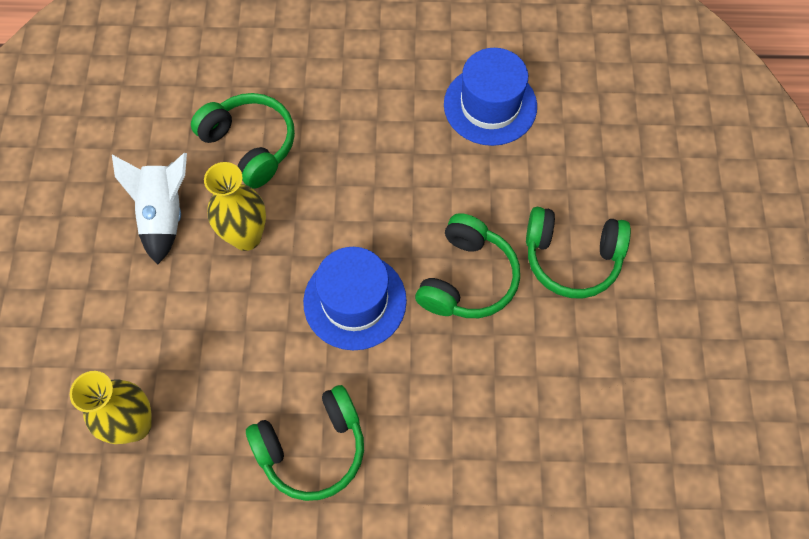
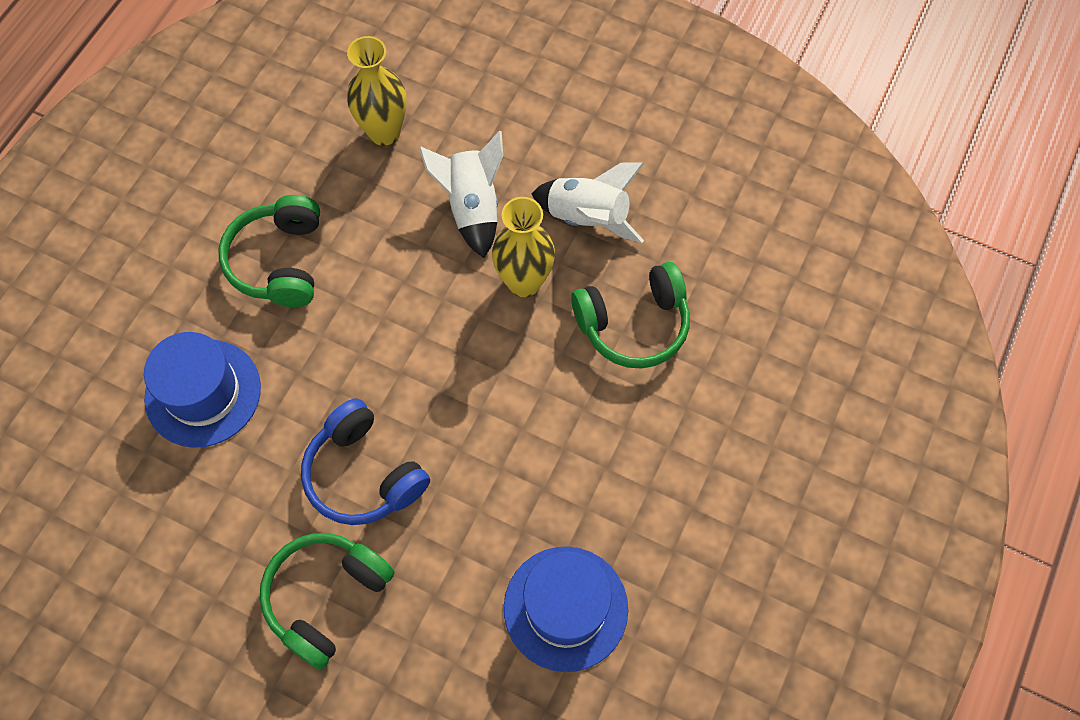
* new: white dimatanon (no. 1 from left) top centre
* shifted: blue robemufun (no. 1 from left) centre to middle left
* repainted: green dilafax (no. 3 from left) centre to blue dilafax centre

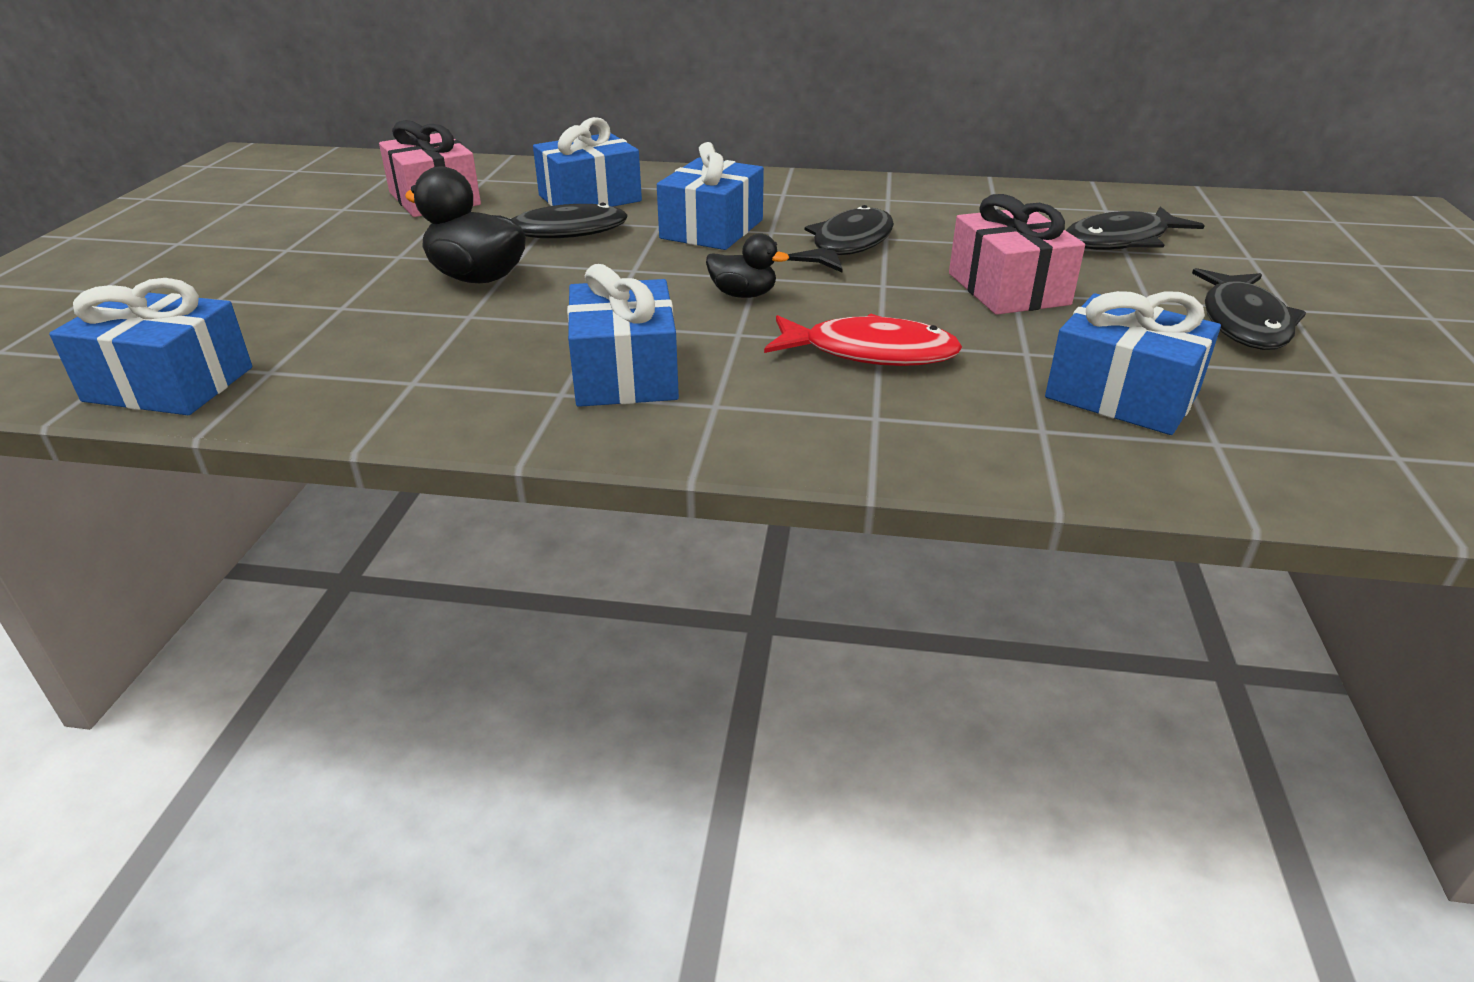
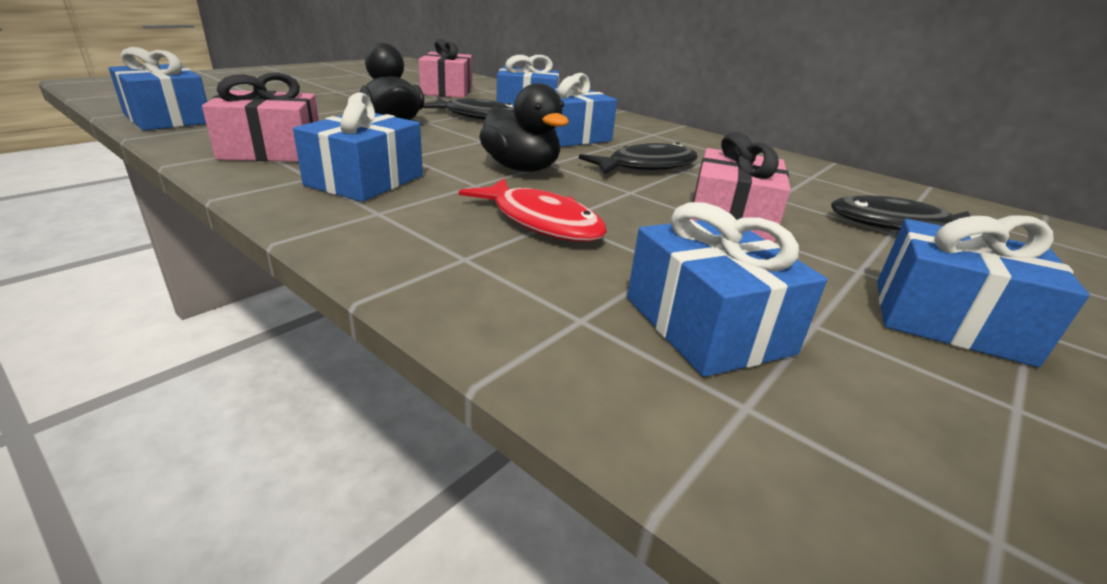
* new: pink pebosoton (no. 1 from left) top left
* swapped: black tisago (no. 4 from left) top right to blue pebosoton (no. 6 from left) middle right
* scaled: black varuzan (no. 2 from left) top centre = top centre x1.69

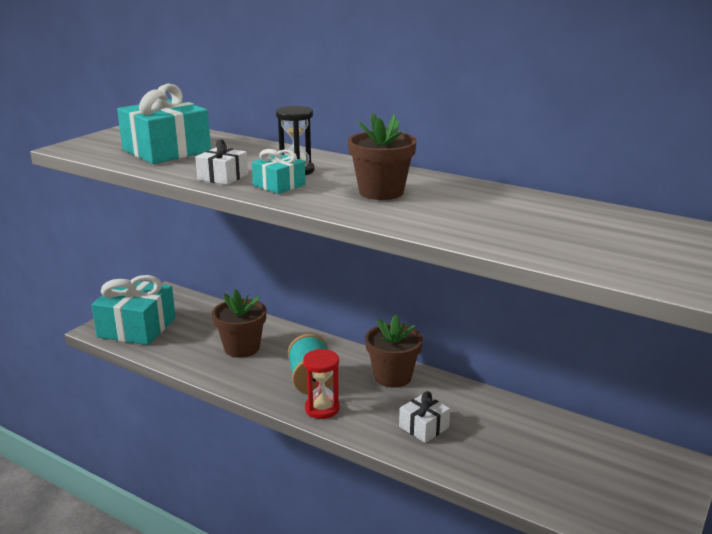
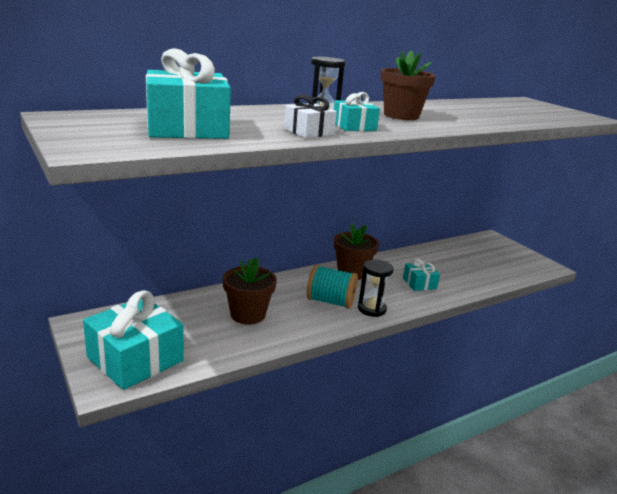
* repainted: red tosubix bottom centre to black tosubix (no. 2 from left) centre
* repainted: white pebosoton (no. 2 from left) bottom centre to turquoise pebosoton (no. 4 from left) middle right

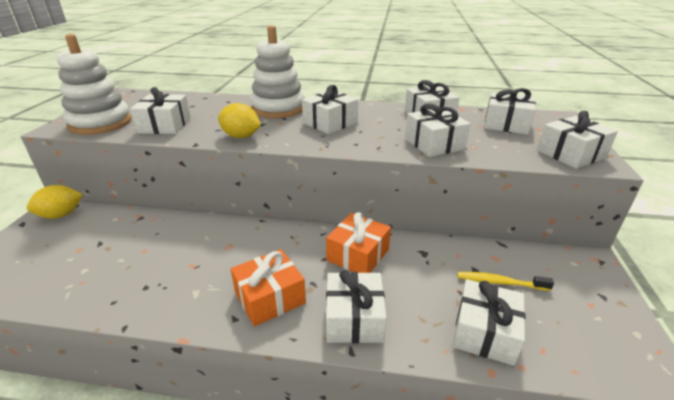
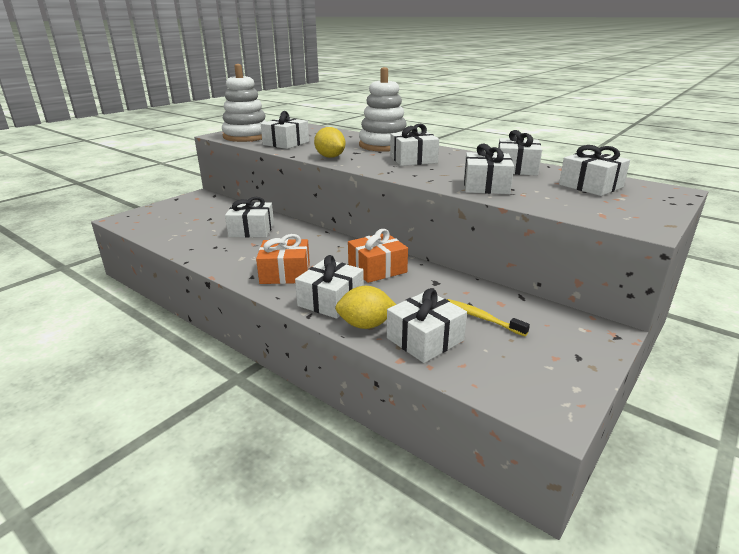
* shifted: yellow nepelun (no. 1 from left in the first image) middle left to yellow nepelun (no. 2 from left) centre
* shifted: white pebosoton (no. 8 from left in the first image) middle right to white pebosoton (no. 1 from left) centre

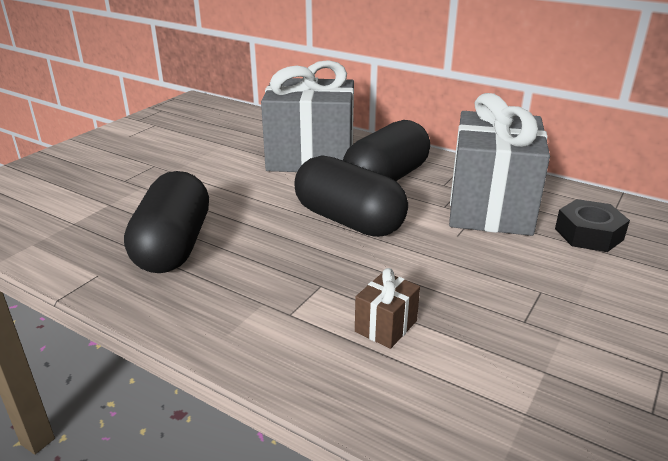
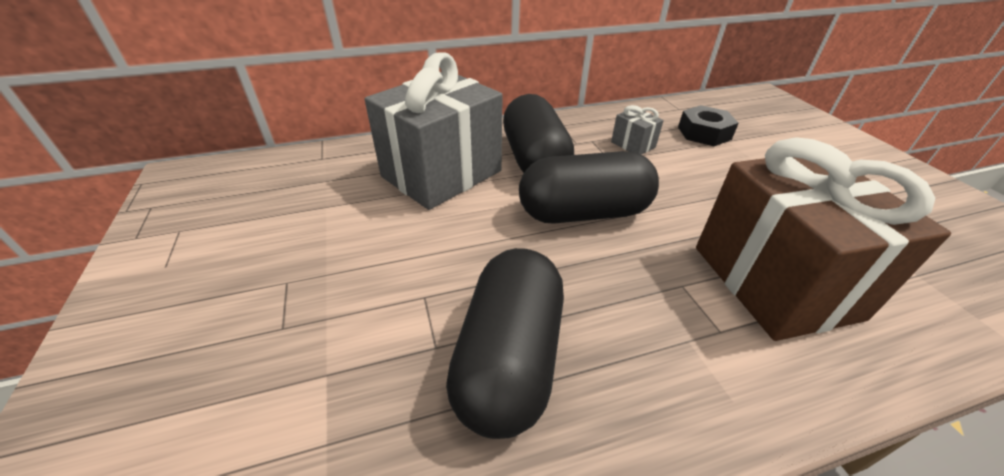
* rotated: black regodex (no. 1 from left) middle left = bottom centre 60 degrees clockwise
* scaled: brown pebosoton bottom centre = middle right x2.46
* scaled: grey pebosoton (no. 2 from left) middle right = top centre x0.41

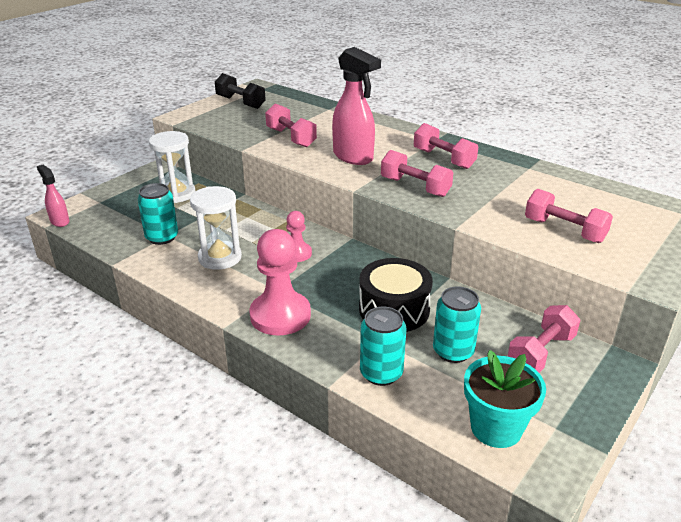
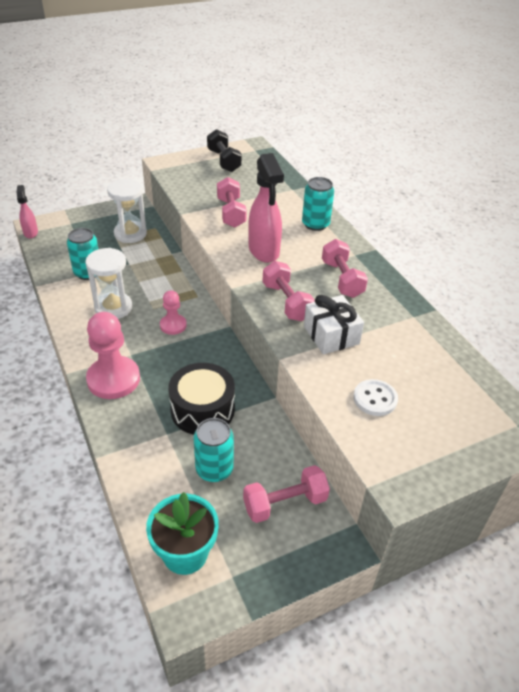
* new: white pebosoton centre
* shifted: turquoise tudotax (no. 2 from left in the first image) centre to turquoise tudotax (no. 3 from left) top centre
* swapped: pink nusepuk (no. 5 from left) middle right to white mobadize middle right

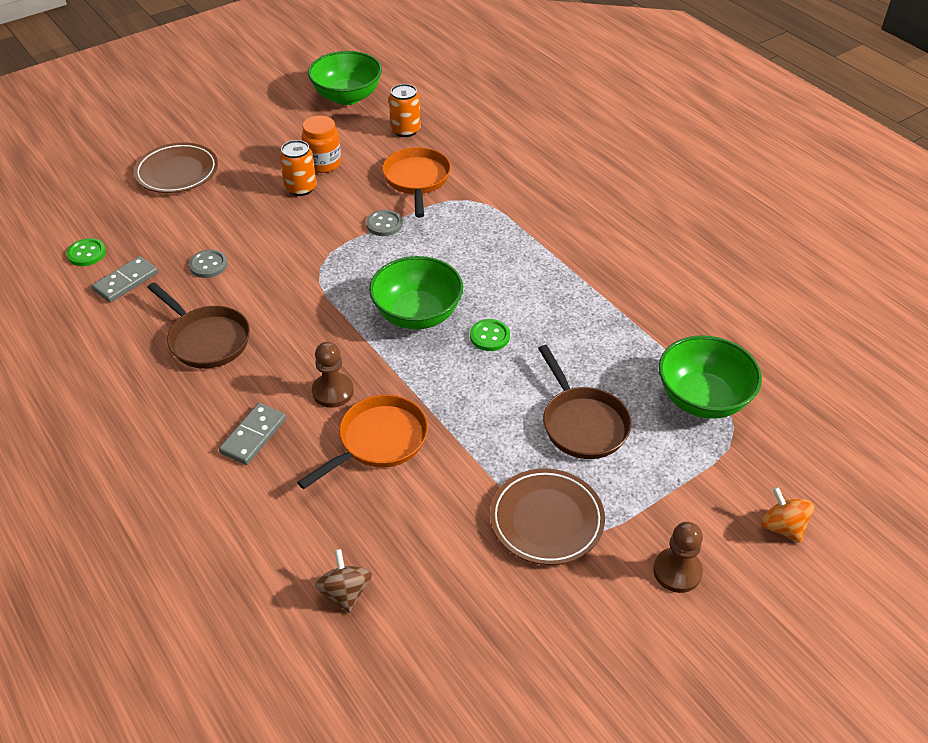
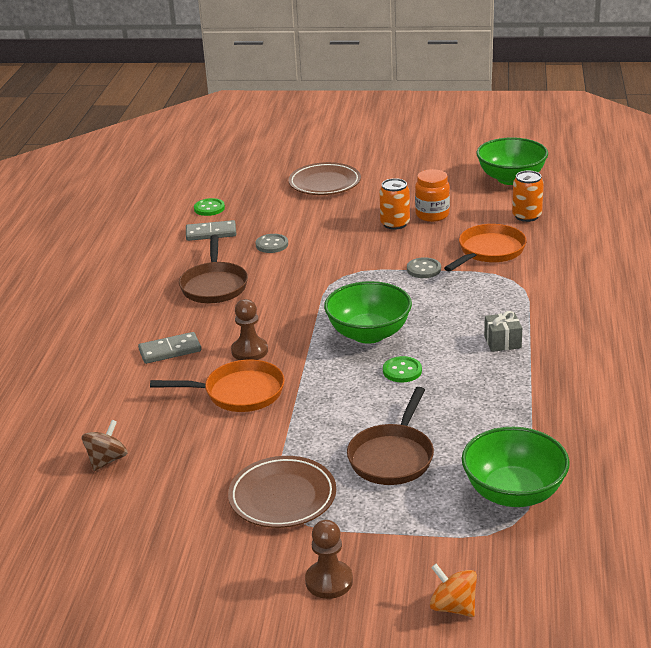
* new: grey pebosoton middle right
* rotated: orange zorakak bottom right = bottom right 60 degrees counterclockwise

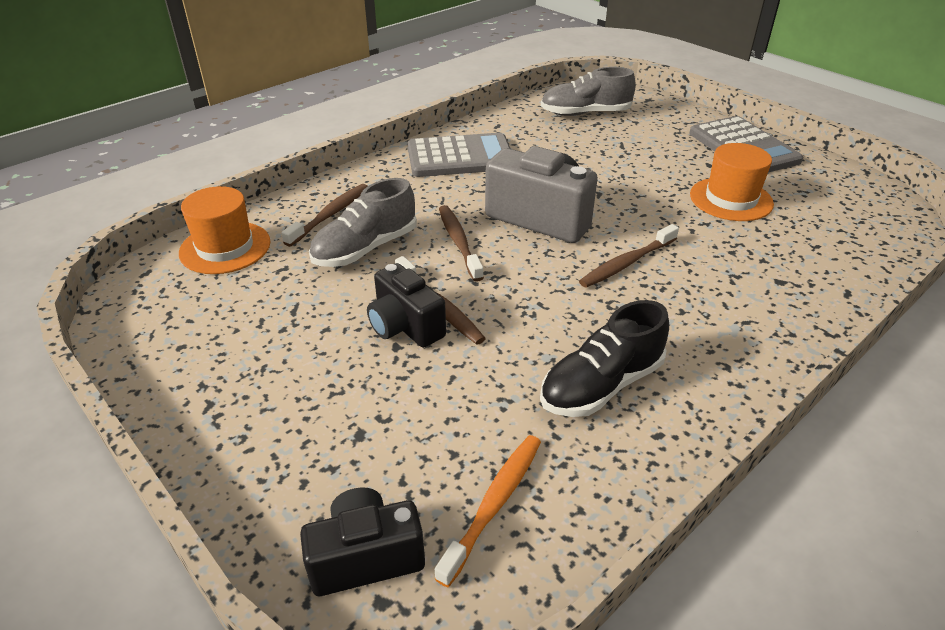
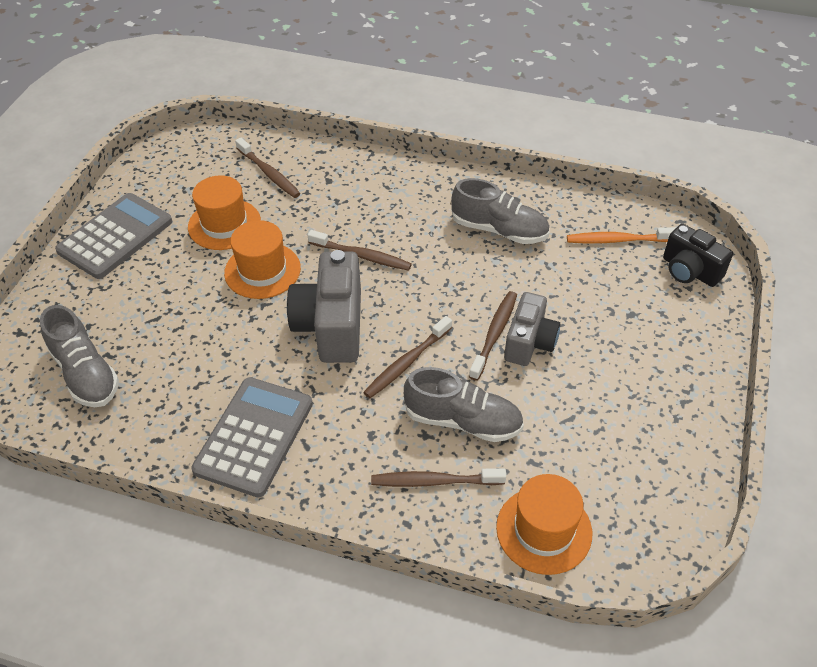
* new: orange robemufun (no. 2 from left) middle left
* new: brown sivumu (no. 1 from left) top left
* repainted: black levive (no. 2 from left) centre to grey levive (no. 2 from left) centre
* repainted: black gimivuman centre to grey gimivuman (no. 3 from left) top centre
* rotated: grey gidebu (no. 1 from left in the first image) top centre = middle left 60 degrees clockwise

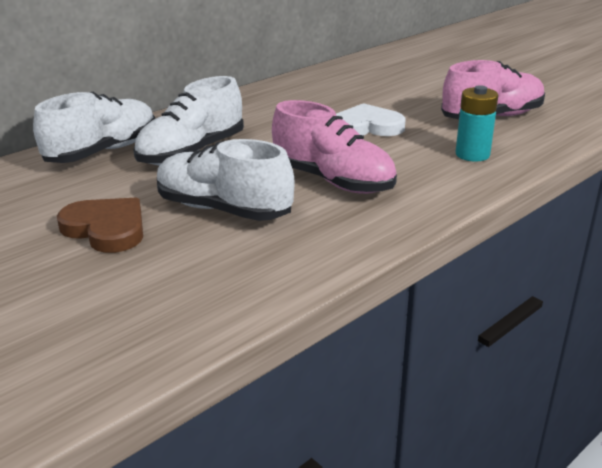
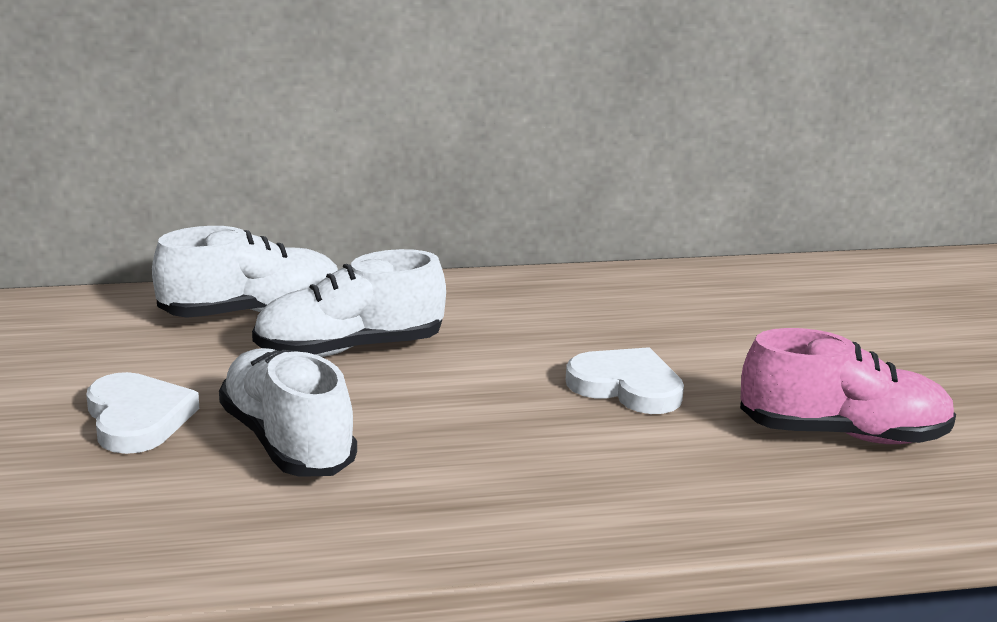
* gone: pink gimivuman (no. 1 from left) top centre
* gone: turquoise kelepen top right
* repainted: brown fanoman middle left to white fanoman (no. 1 from left) middle left

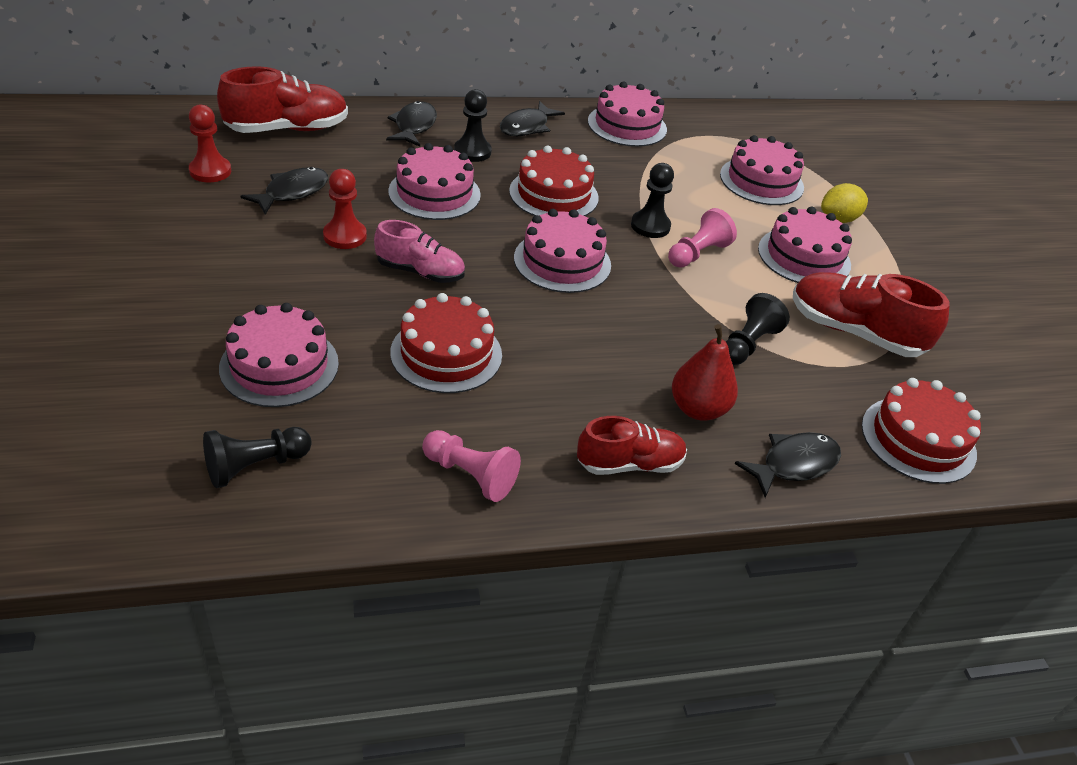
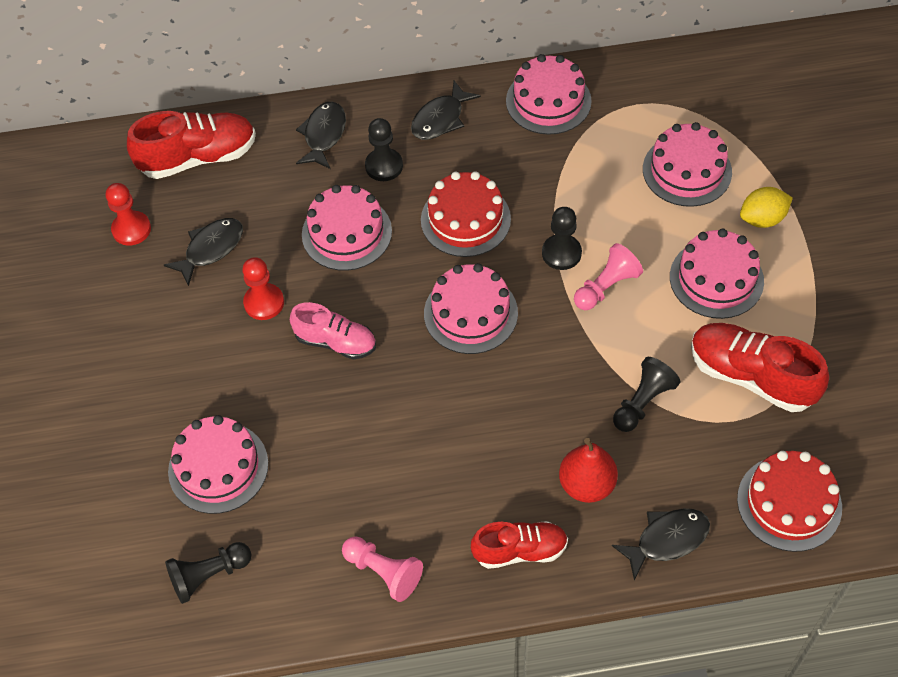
* gone: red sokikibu (no. 1 from left) centre

